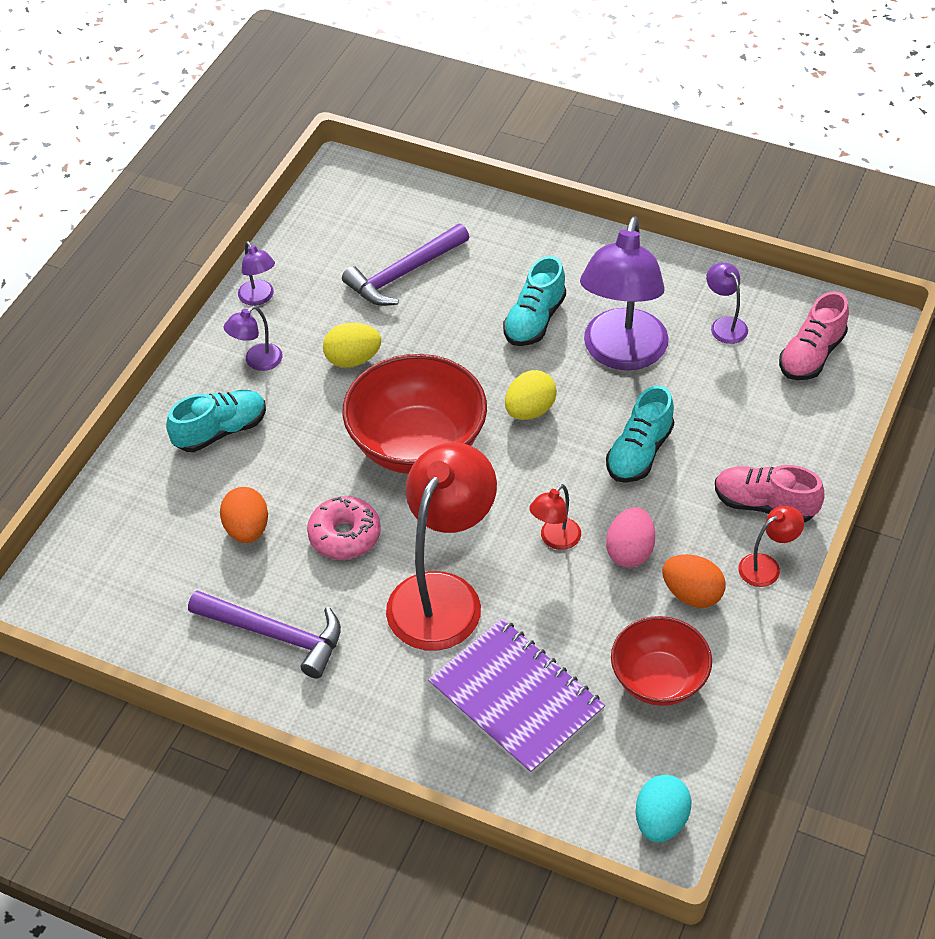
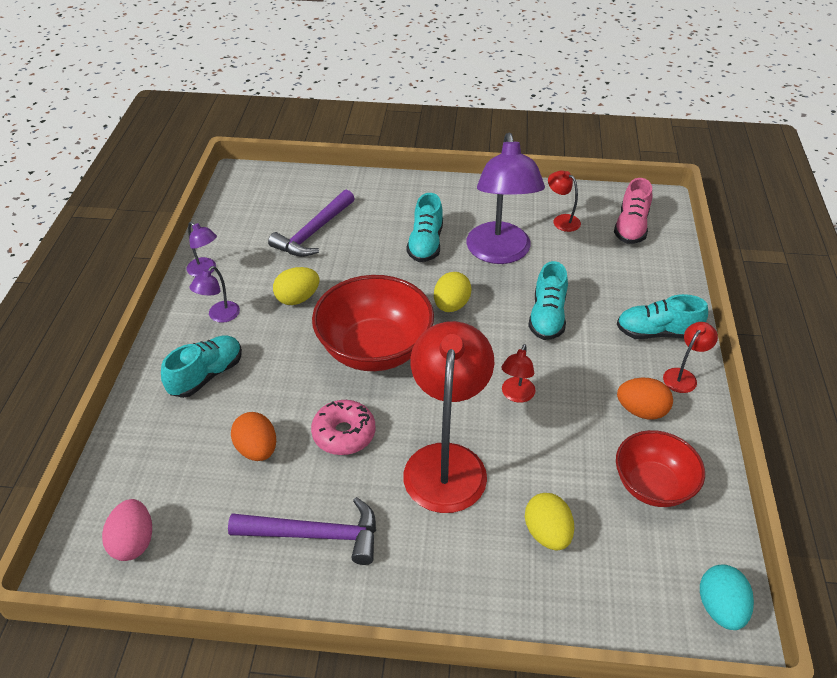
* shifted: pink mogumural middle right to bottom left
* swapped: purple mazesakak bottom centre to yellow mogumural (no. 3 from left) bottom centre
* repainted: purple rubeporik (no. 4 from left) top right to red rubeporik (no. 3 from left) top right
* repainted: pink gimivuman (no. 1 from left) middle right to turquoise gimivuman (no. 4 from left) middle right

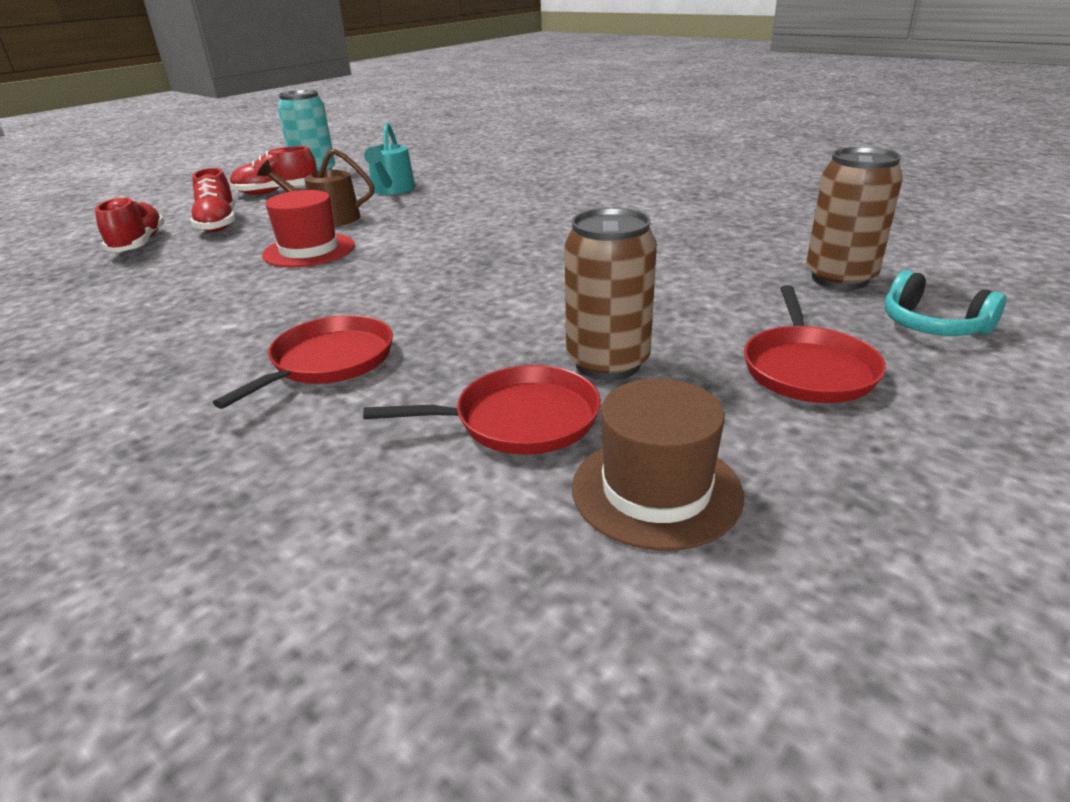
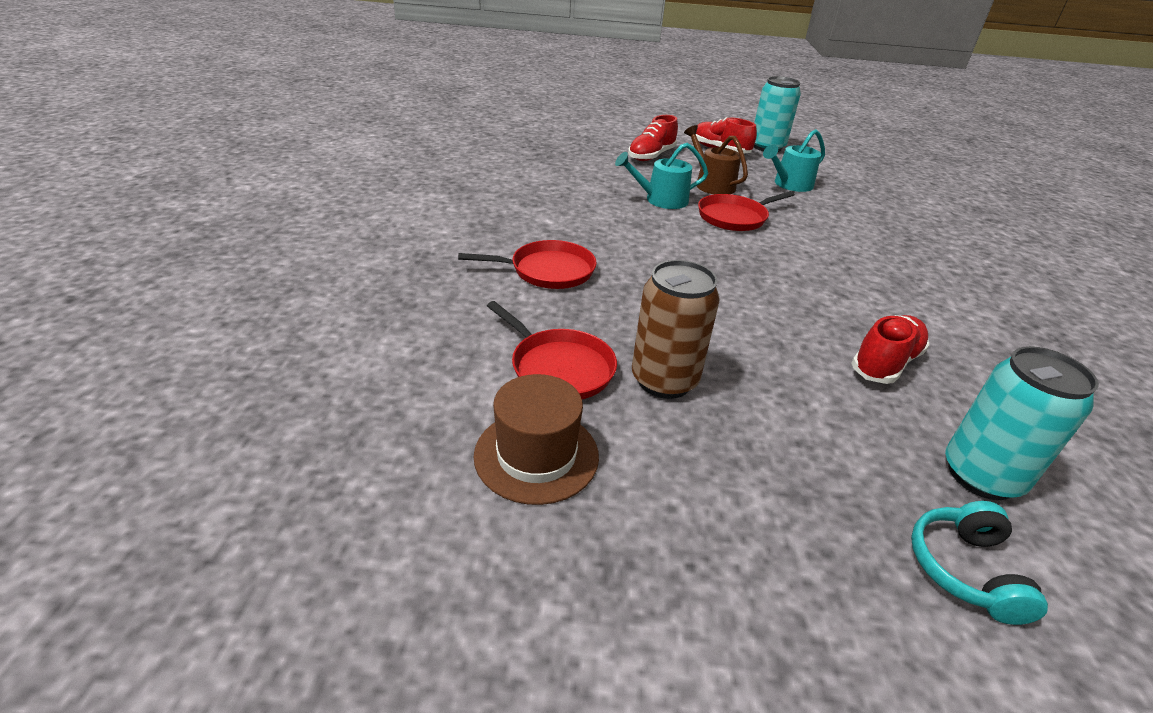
* shifted: red gimivuman (no. 1 from left in the first image) top left to red gimivuman (no. 3 from left) middle right
* shifted: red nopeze (no. 3 from left) middle right to top centre
* swapped: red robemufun top left to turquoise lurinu (no. 1 from left) top centre
* repainted: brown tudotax (no. 2 from left) top right to turquoise tudotax (no. 2 from left) middle right

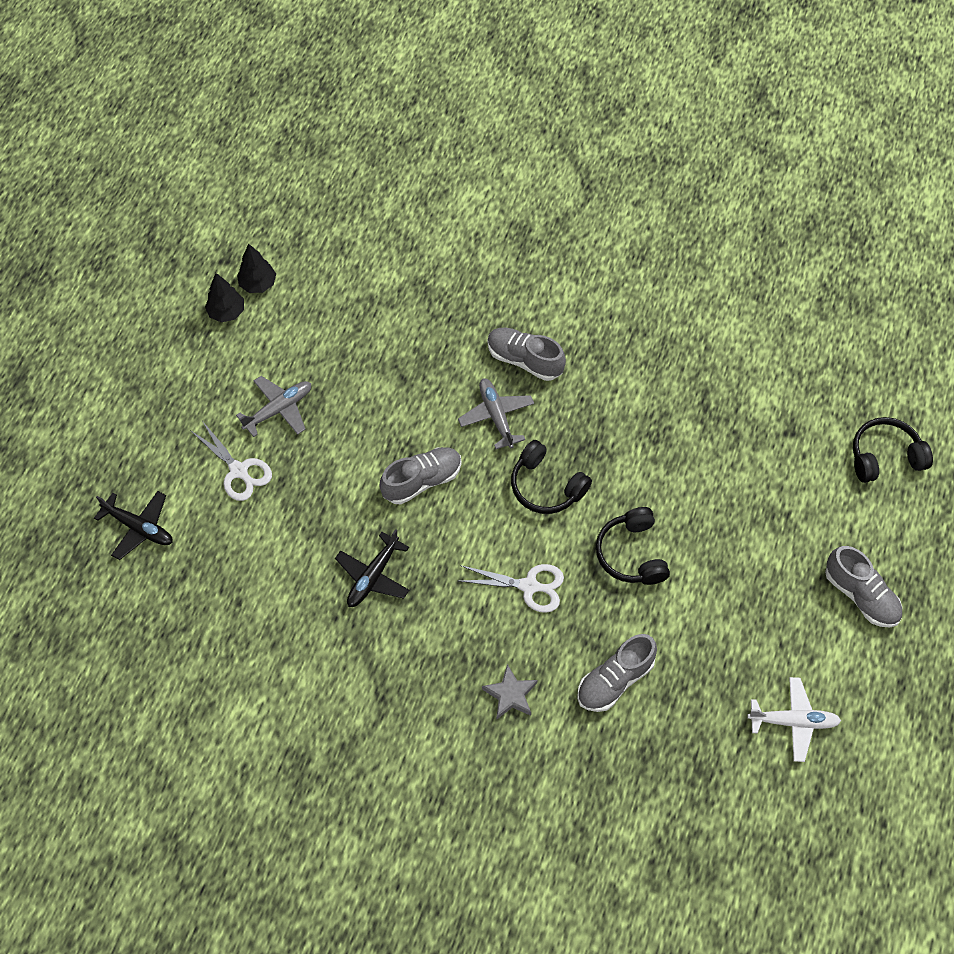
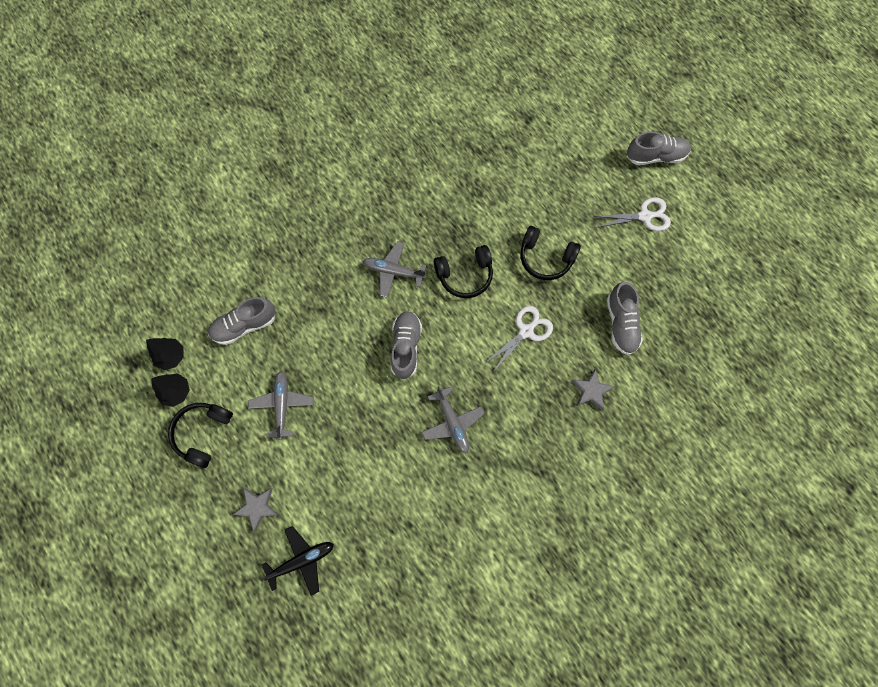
* gone: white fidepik bottom right
* new: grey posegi (no. 1 from left) bottom left
* shifted: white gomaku (no. 1 from left in the first image) middle left to white gomaku (no. 2 from left) top right
* shifted: grey gimivuman (no. 2 from left in the first image) centre to grey gimivuman (no. 1 from left) middle left
* shifted: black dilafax (no. 3 from left in the first image) middle right to black dilafax (no. 1 from left) middle left
* repainted: black fidepik (no. 2 from left) centre to grey fidepik (no. 3 from left) centre

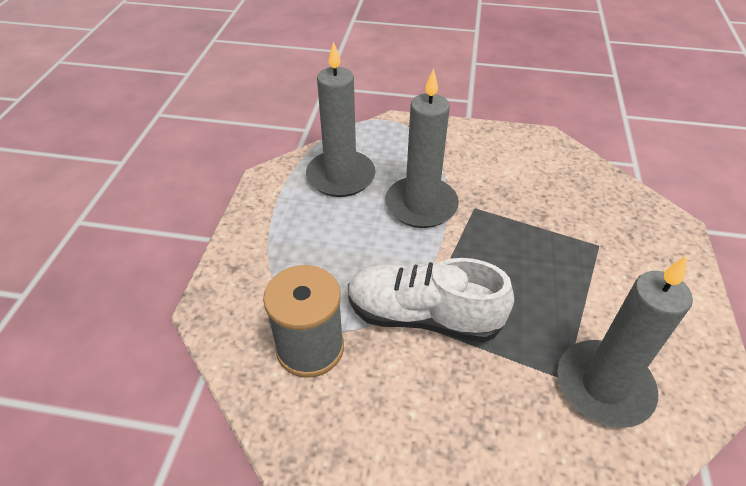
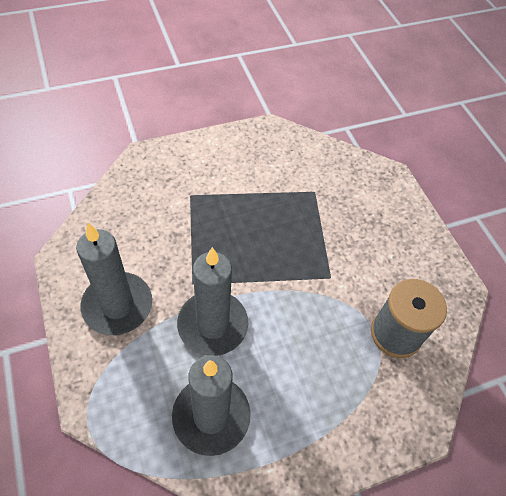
* gone: white gimivuman centre
* shifted: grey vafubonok (no. 3 from left in the first image) bottom right to grey vafubonok (no. 1 from left) middle left

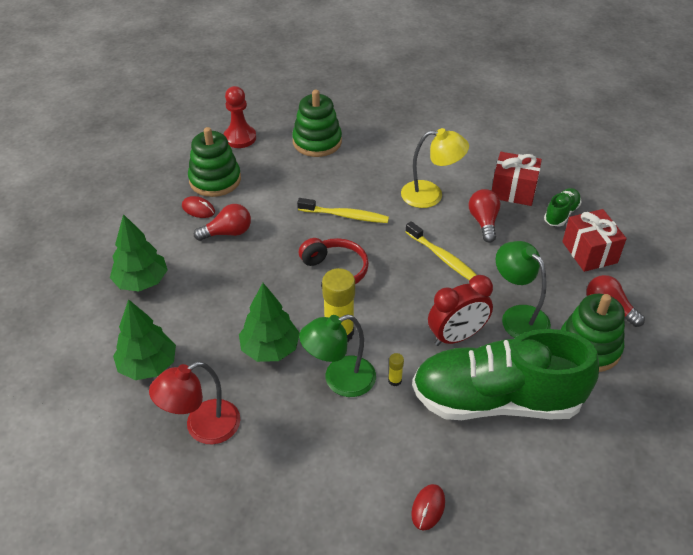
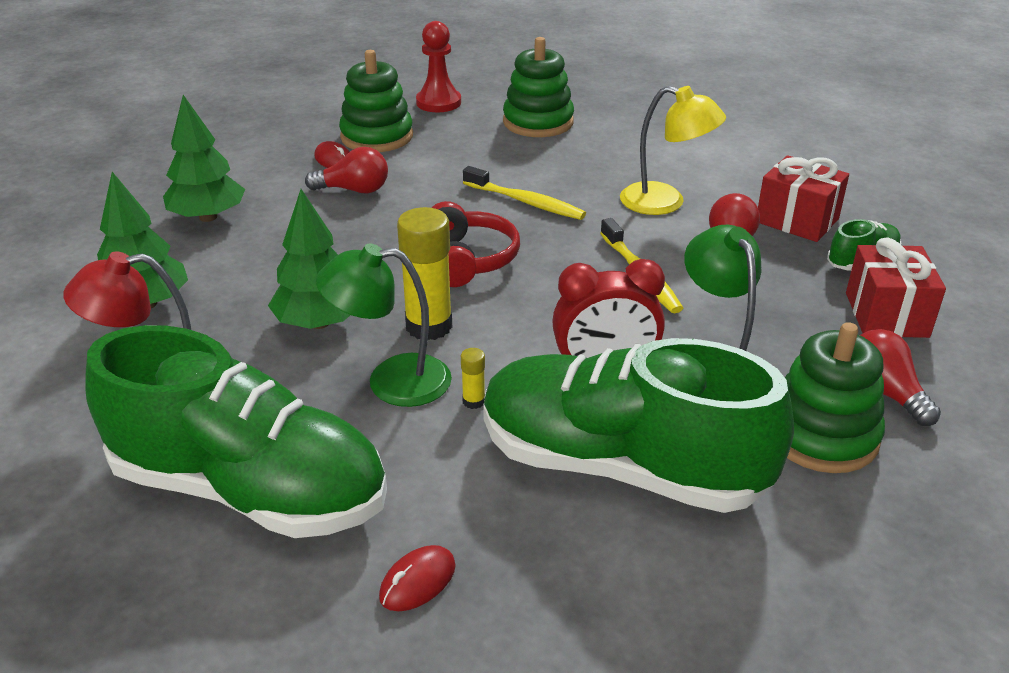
* new: green gimivuman (no. 1 from left) middle left

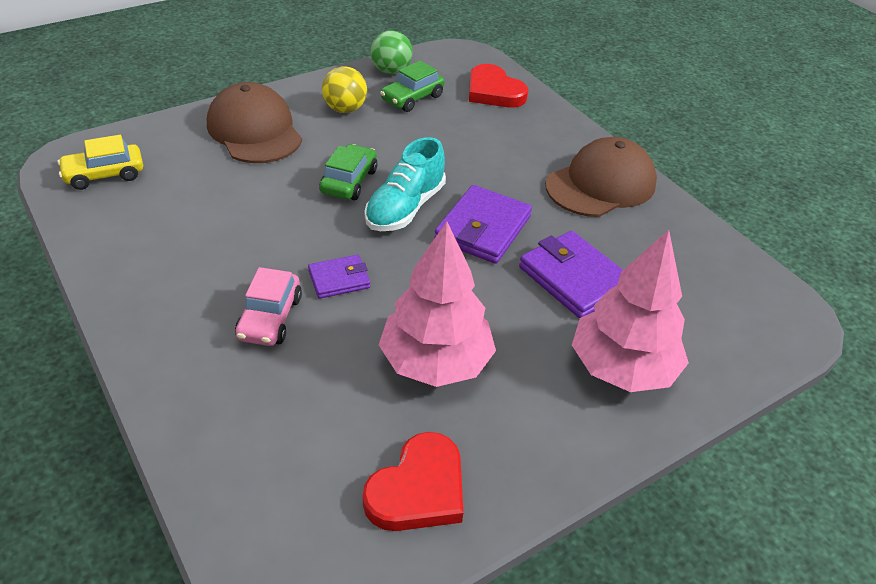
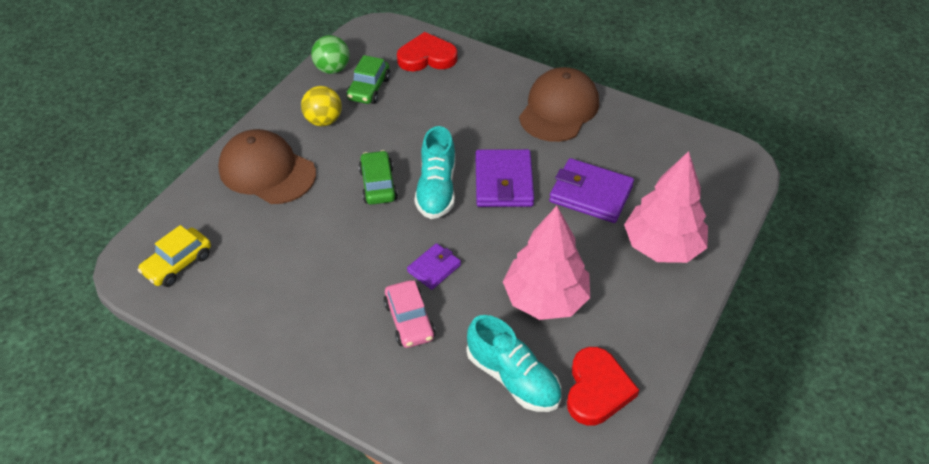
* new: turquoise gimivuman (no. 2 from left) bottom centre
* rotated: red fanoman (no. 2 from left in the first image) top centre = top centre 150 degrees clockwise

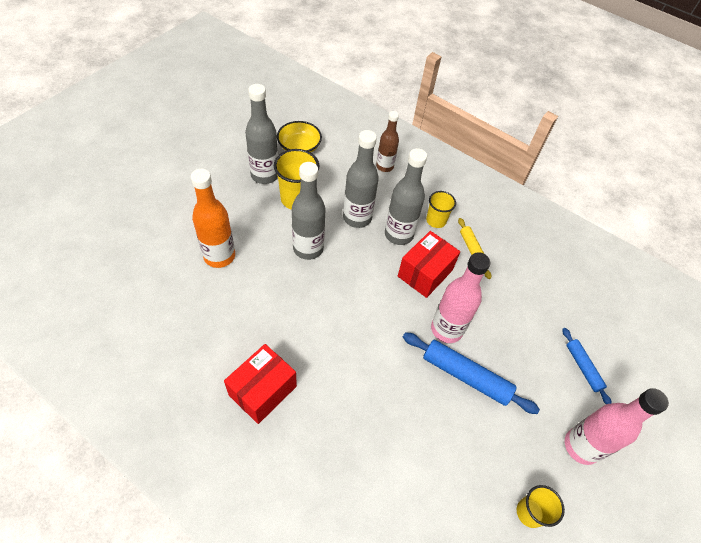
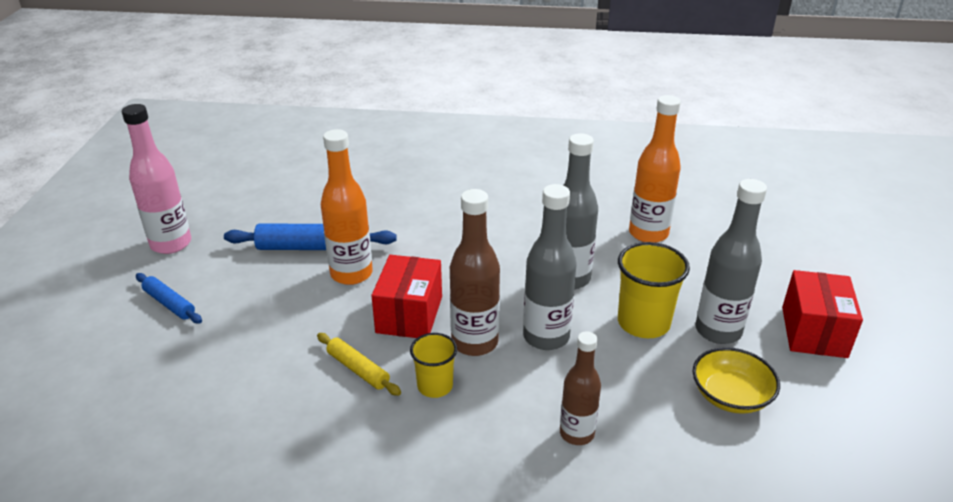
* gone: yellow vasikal (no. 3 from left) bottom right
* shifted: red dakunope (no. 1 from left in the first image) bottom centre to red dakunope (no. 2 from left) middle right
* repainted: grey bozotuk (no. 4 from left) centre to brown bozotuk (no. 1 from left) centre
* repainted: pink bozotuk (no. 1 from left) centre to orange bozotuk (no. 1 from left) centre

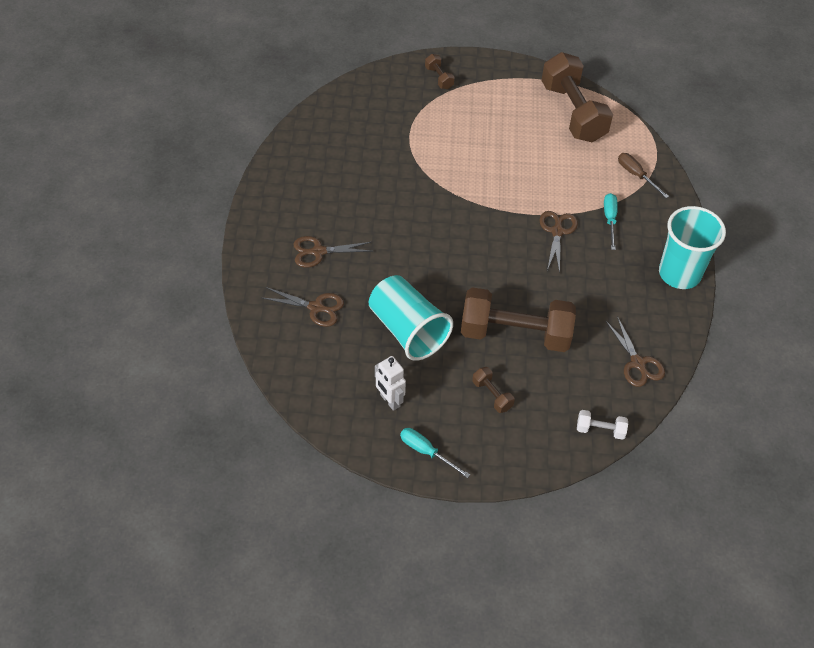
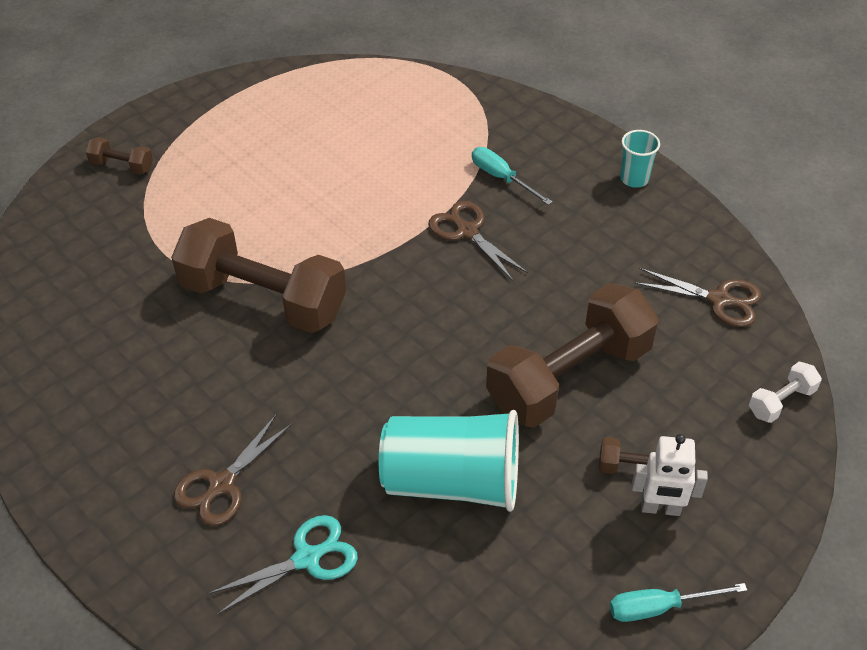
* gone: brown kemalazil top right
* shifted: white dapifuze centre to bottom right
* shifted: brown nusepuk (no. 4 from left in the first image) top right to brown nusepuk (no. 2 from left) middle left
* repainted: brown gomaku (no. 1 from left) centre to turquoise gomaku bottom left
* scaled: turquoise vasikal (no. 2 from left) middle right = top right x0.48

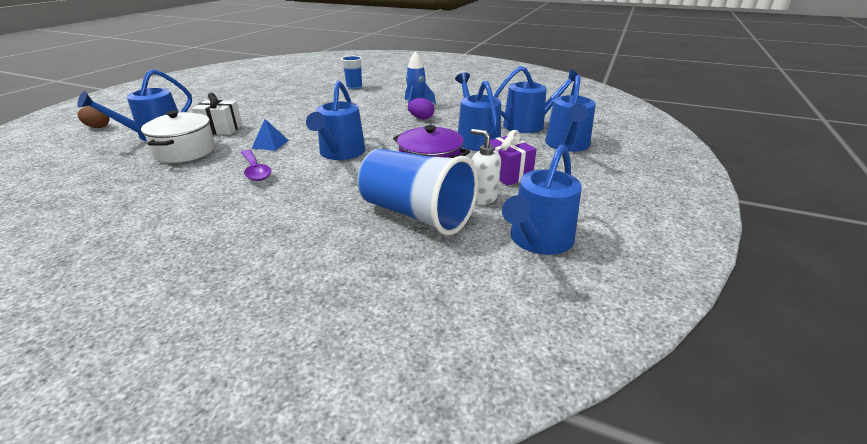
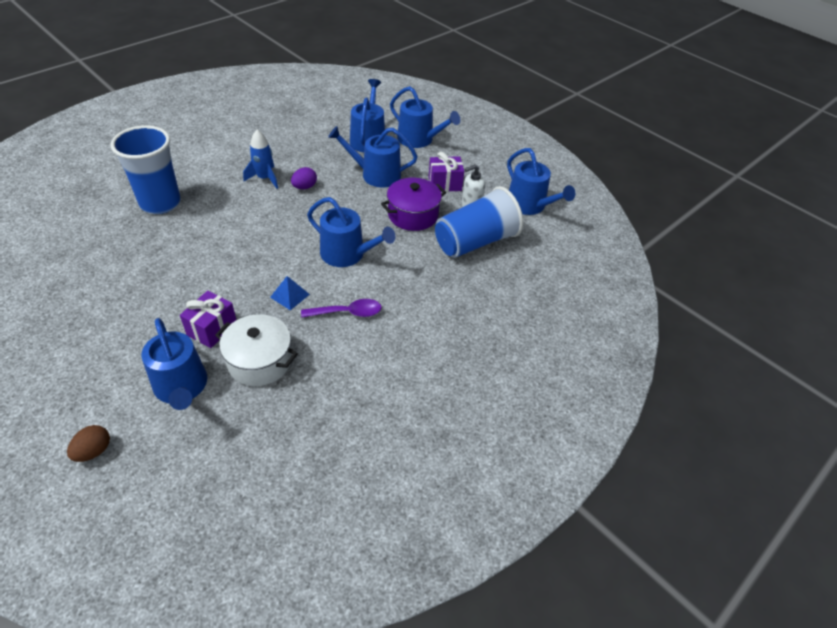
* repainted: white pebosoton top left to purple pebosoton (no. 1 from left) middle left
* scaled: blue vasikal (no. 1 from left) top centre = top left x2.00

